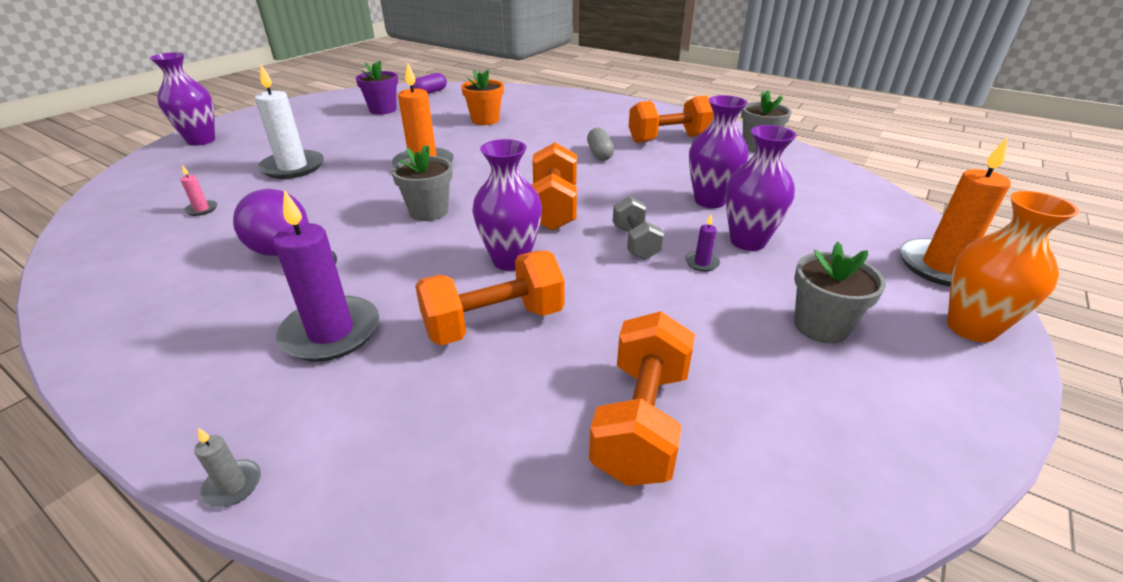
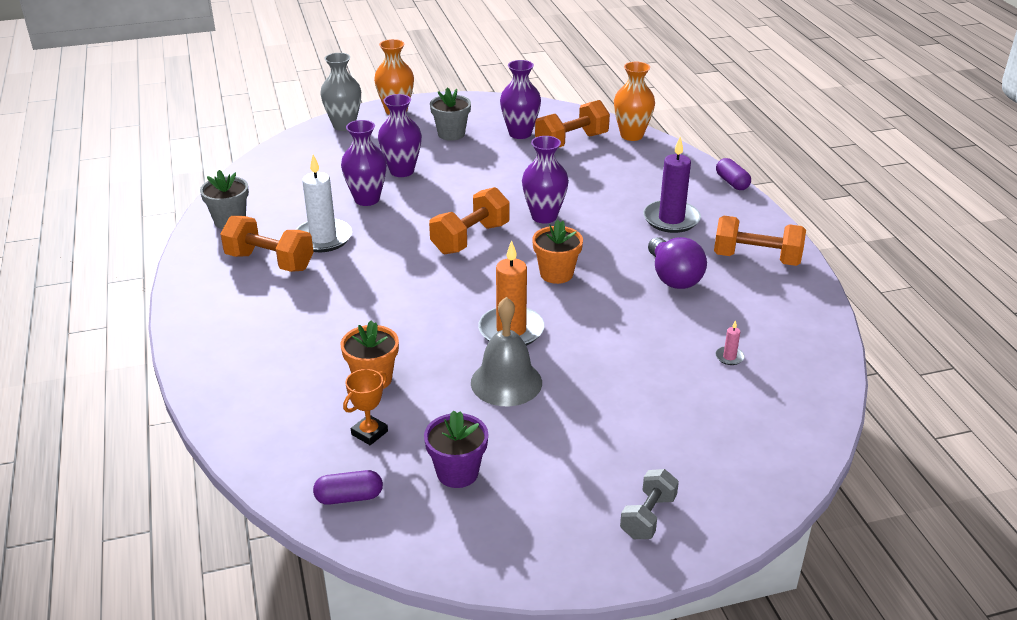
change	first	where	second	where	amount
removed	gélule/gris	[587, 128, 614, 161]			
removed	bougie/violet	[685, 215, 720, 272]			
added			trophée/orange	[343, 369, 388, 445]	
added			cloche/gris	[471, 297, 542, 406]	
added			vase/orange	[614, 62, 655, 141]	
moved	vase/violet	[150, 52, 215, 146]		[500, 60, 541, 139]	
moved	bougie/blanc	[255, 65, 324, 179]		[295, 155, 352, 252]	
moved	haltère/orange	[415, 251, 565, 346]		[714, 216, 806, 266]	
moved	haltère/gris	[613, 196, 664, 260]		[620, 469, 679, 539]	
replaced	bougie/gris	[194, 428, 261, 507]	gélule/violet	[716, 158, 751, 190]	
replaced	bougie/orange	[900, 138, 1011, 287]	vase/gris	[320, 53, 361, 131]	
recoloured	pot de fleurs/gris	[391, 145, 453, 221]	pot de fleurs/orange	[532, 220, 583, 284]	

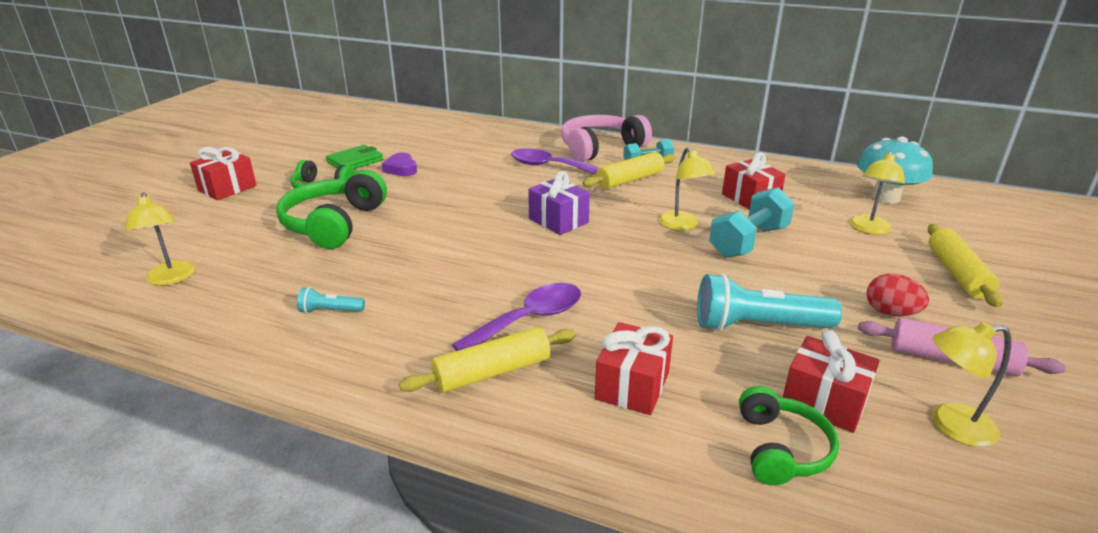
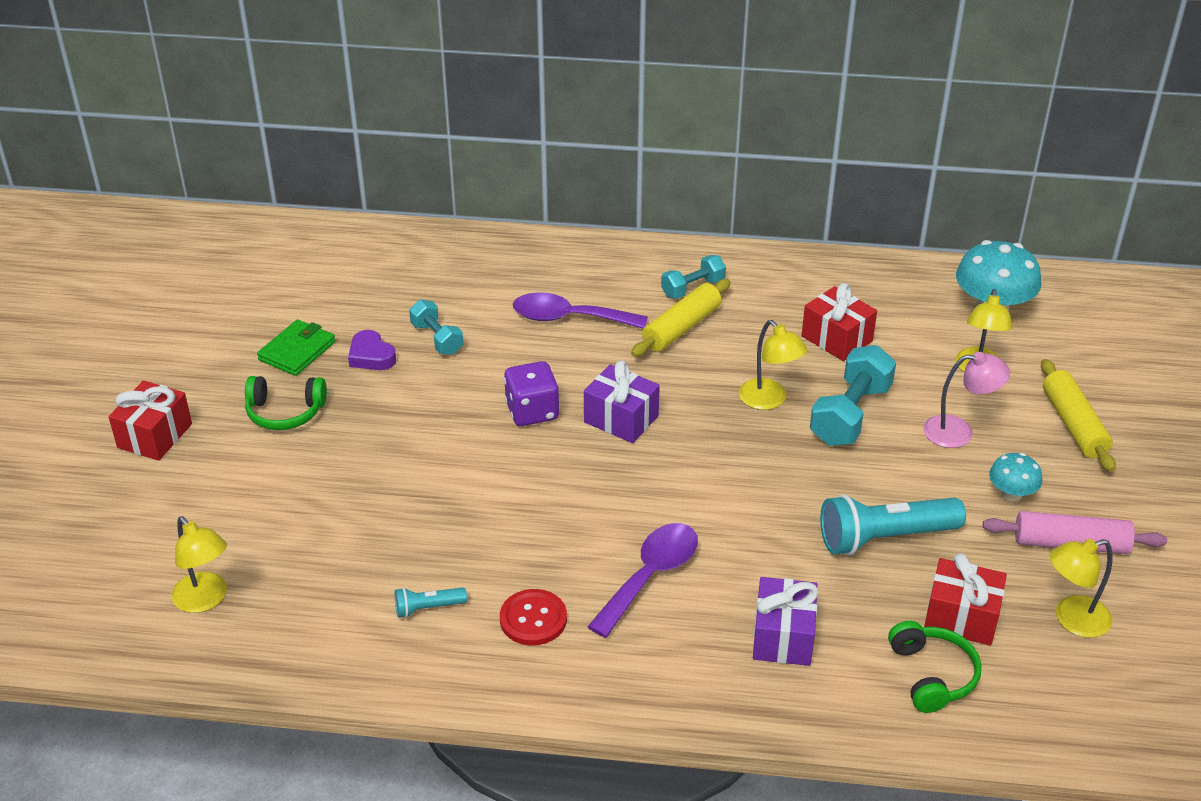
change	first	where	second	where	amount
removed	casque audio/vert	[276, 170, 387, 249]			
removed	rouleau à pâtisserie/jaune	[399, 327, 576, 392]			
removed	casque audio/rose	[561, 115, 652, 162]			
added			haltère/turquoise	[409, 300, 463, 355]	
added			bouton/rouge	[500, 589, 567, 646]	
added			dé/violet	[504, 361, 560, 426]	
added			lampe/rose	[923, 352, 1010, 448]	
replaced	œuf/rouge	[867, 274, 929, 316]	champignon/turquoise	[989, 453, 1042, 502]	
recoloured	cadeau/rouge	[595, 322, 673, 415]	cadeau/violet	[753, 577, 819, 666]	

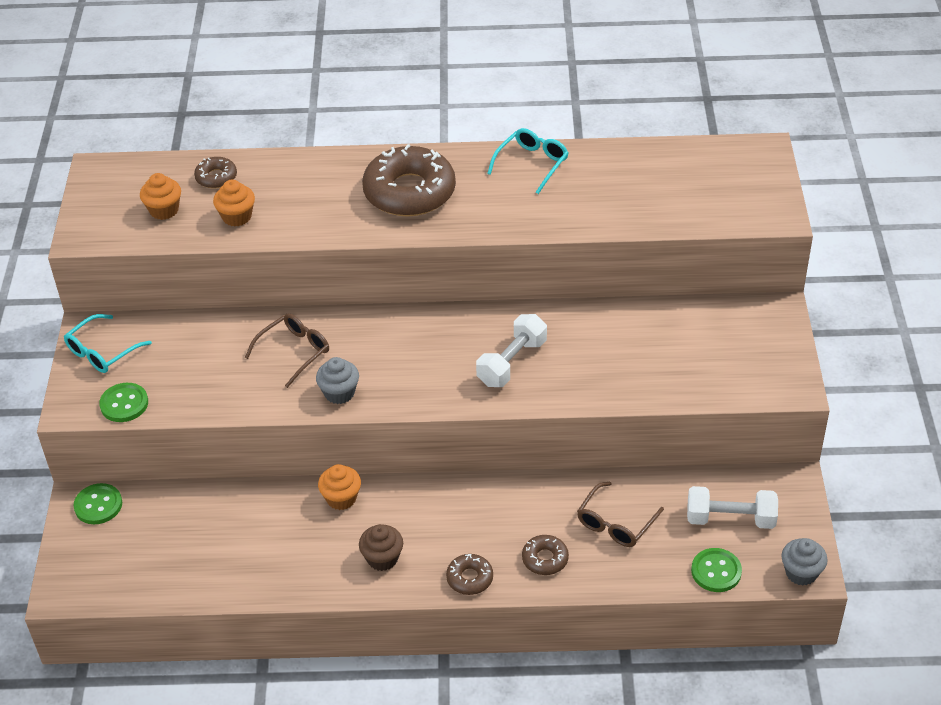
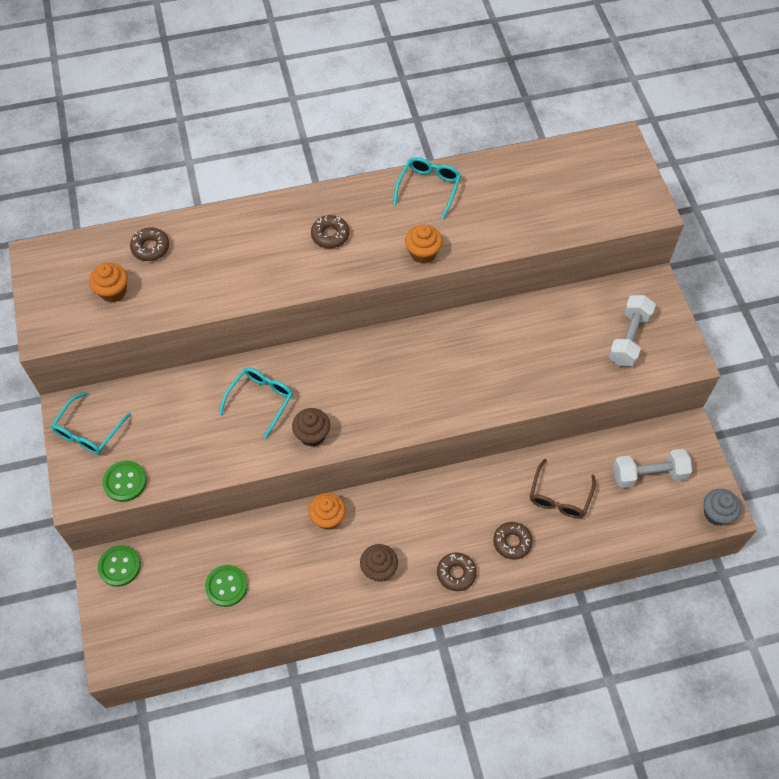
change	first	where	second	where	amount
moved	muffin/orange	[213, 180, 255, 227]		[405, 225, 443, 264]	
moved	haltère/blanc	[476, 314, 547, 387]		[608, 295, 656, 367]	
moved	bouton/vert	[691, 548, 742, 592]		[205, 565, 248, 607]	
recoloured	lunettes/marron	[245, 313, 329, 388]	lunettes/turquoise	[219, 368, 293, 439]	
recoloured	muffin/gris	[316, 357, 359, 404]	muffin/marron	[292, 408, 330, 447]	
resized	beignet/marron	[362, 144, 456, 217]		[311, 215, 349, 248]	x0.46

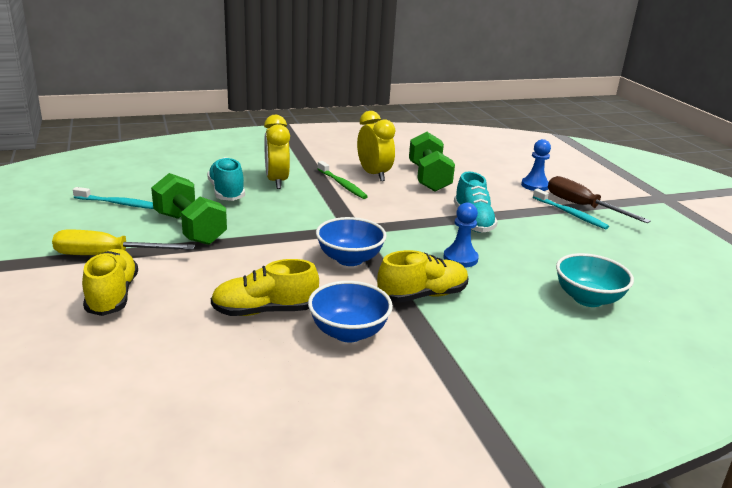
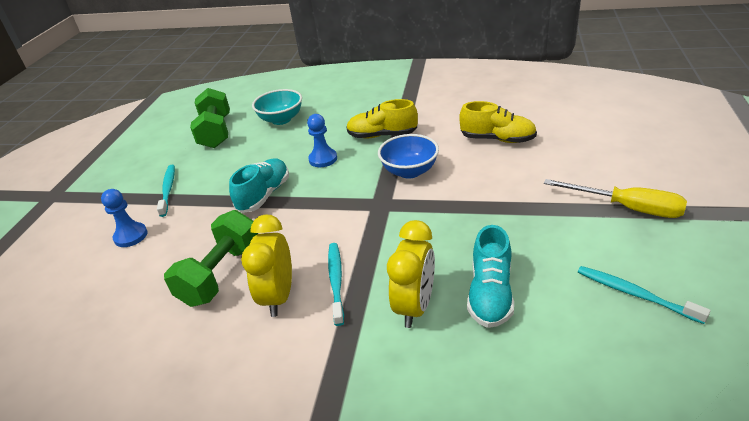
change	first	where	second	where	amount
removed	chaussure/jaune	[82, 249, 138, 316]			
removed	bol/bleu	[308, 281, 393, 342]			
removed	tournevis/marron	[548, 176, 651, 223]			
moved	haltère/vert	[151, 173, 227, 245]		[190, 88, 230, 148]	
recoloured	brosse à dents/vert	[317, 161, 368, 199]	brosse à dents/turquoise	[328, 243, 344, 326]	

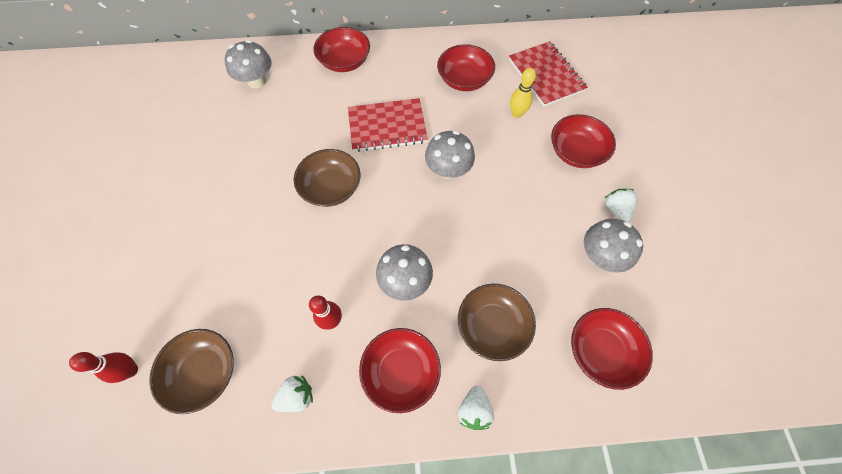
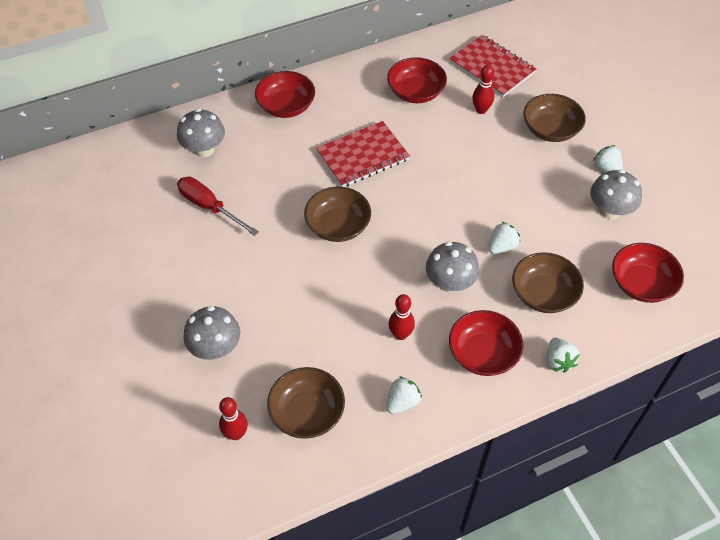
change	first	where	second	where	amount
added			tournevis/rouge	[177, 177, 259, 236]	
added			fraise/blanc	[489, 222, 520, 254]	
moved	champignon/gris	[425, 131, 475, 179]		[184, 306, 240, 360]	
recoloured	quille/jaune	[510, 68, 536, 118]	quille/rouge	[472, 65, 494, 114]	
recoloured	bol/rouge	[551, 114, 616, 168]	bol/marron	[523, 94, 586, 142]	

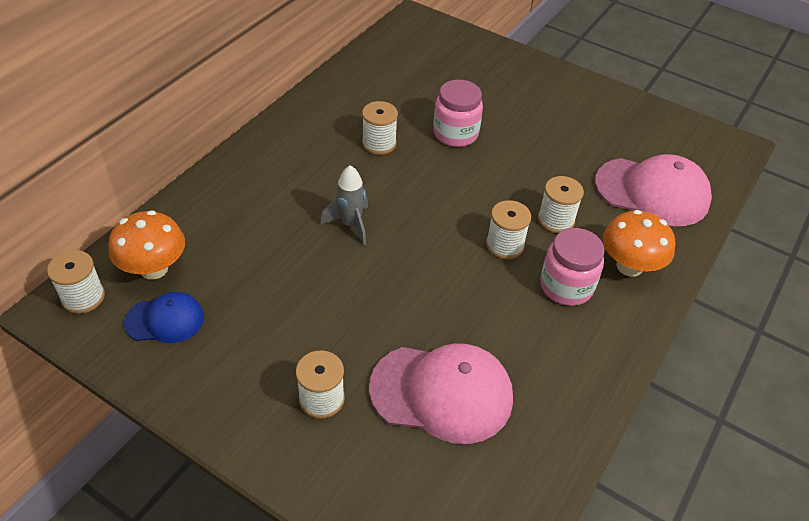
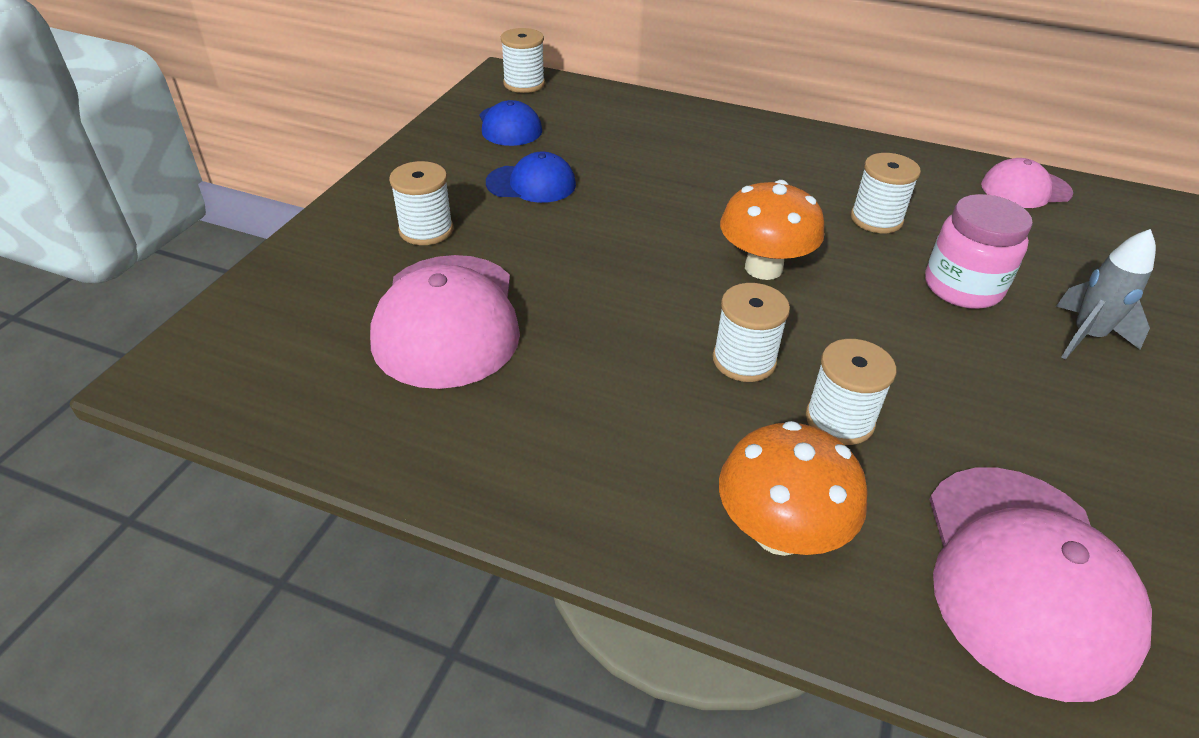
change	first	where	second	where	amount
removed	bocal/rose	[540, 228, 605, 306]			
added			casquette/bleu	[486, 151, 576, 203]	
added			casquette/rose	[981, 158, 1073, 208]	
moved	champignon/orange	[109, 210, 185, 280]		[720, 180, 825, 280]	
moved	fusée/gris	[320, 165, 368, 245]		[1056, 229, 1156, 360]	

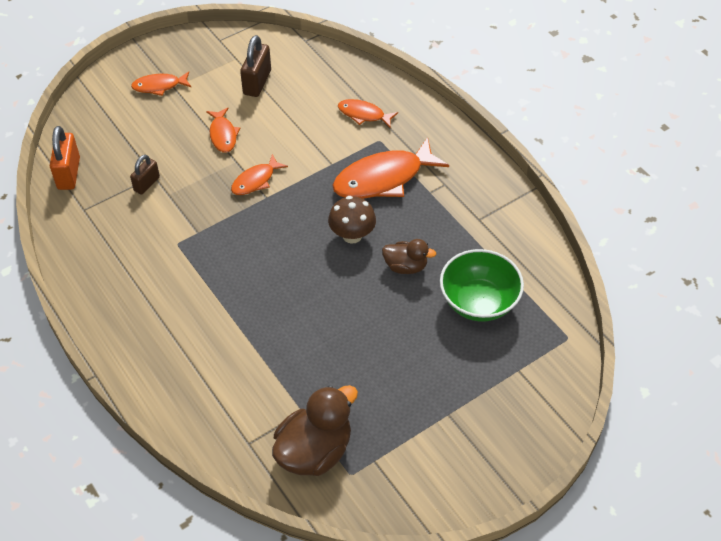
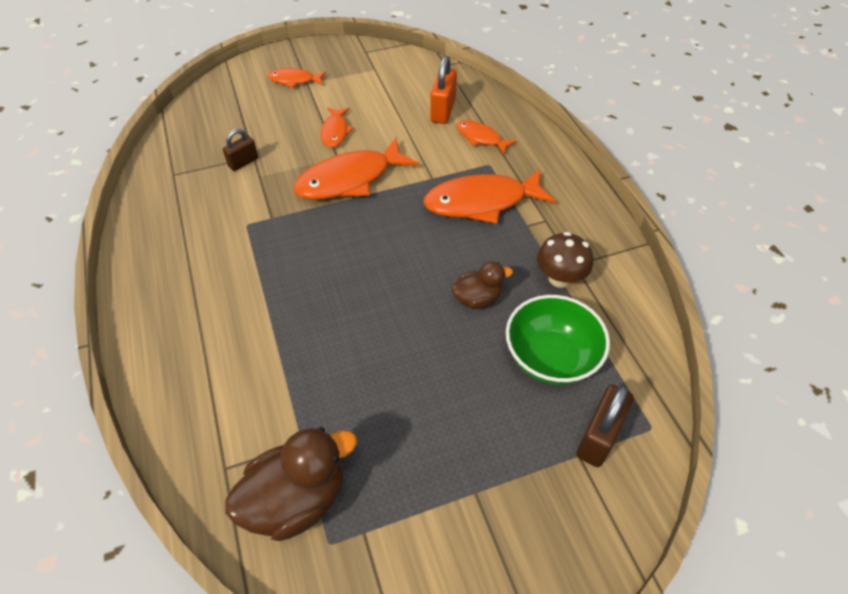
change	first	where	second	where	amount
moved	cadenas/orange	[50, 126, 80, 190]		[430, 56, 457, 124]	
moved	cadenas/marron	[240, 35, 271, 97]		[576, 385, 633, 467]	
moved	champignon/marron	[328, 196, 376, 243]		[537, 232, 593, 288]	
turned	canard/marron	[382, 239, 437, 274]		[451, 261, 513, 309]	45 degrees counterclockwise
resized	poisson/orange	[231, 154, 288, 195]		[293, 138, 418, 200]	x1.87

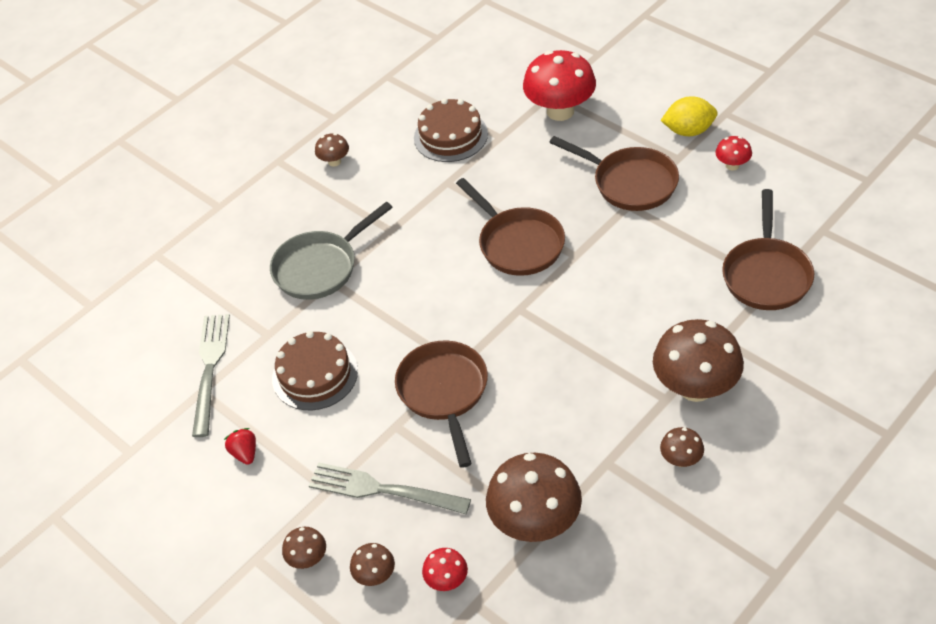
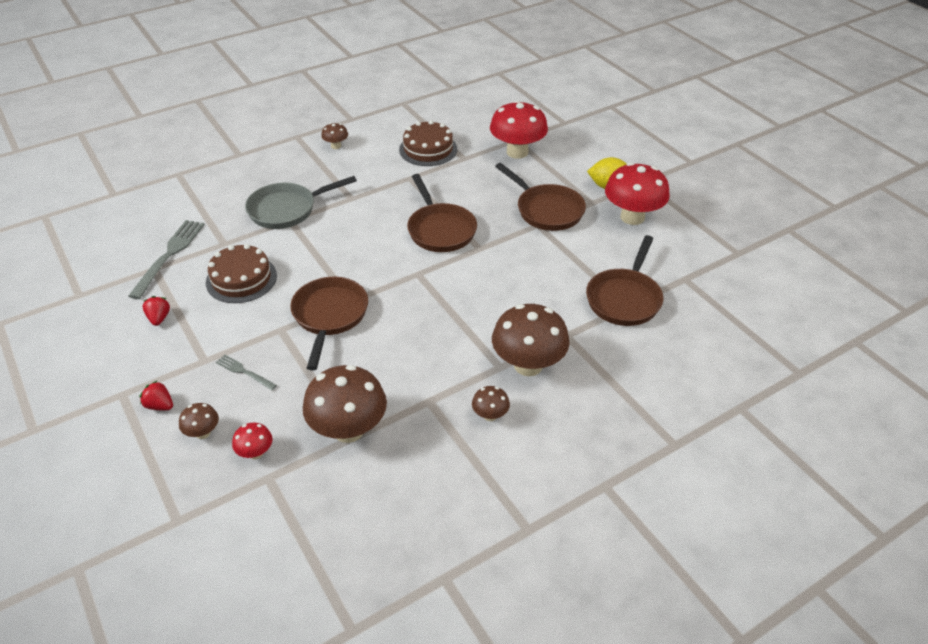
change	first	where	second	where	amount
replaced	champignon/marron	[282, 527, 326, 569]	fraise/rouge	[139, 380, 173, 410]	
resized	fourchette/gris	[309, 462, 471, 514]		[216, 354, 277, 390]	x0.53
resized	champignon/rouge	[715, 136, 752, 171]		[605, 162, 670, 225]	x2.12

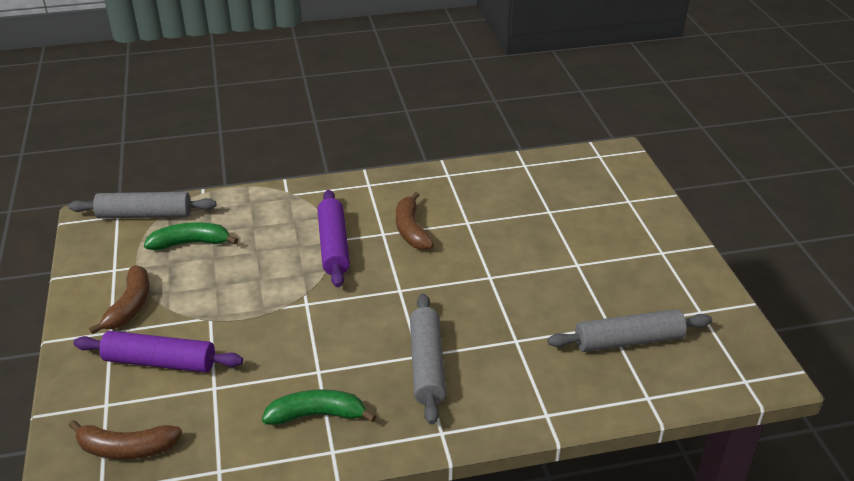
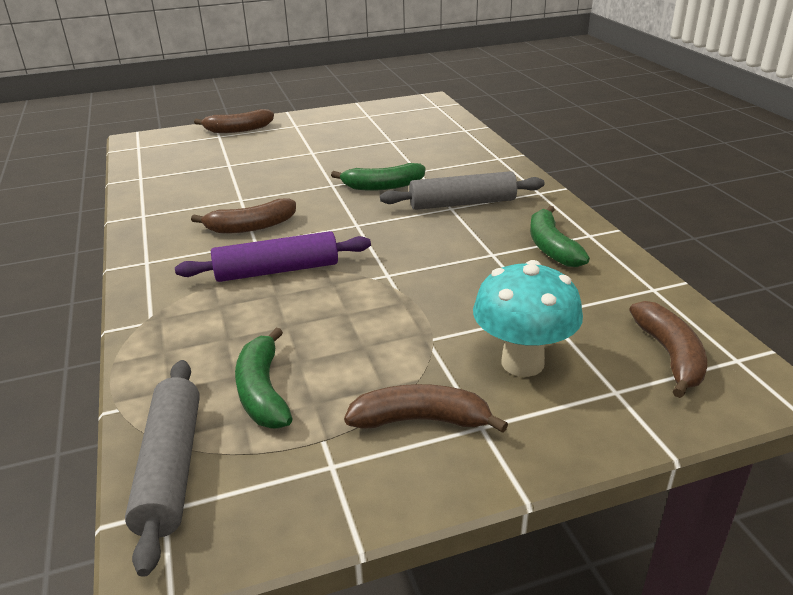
change	first	where	second	where	amount
removed	rouleau à pâtisserie/gris	[547, 309, 712, 352]			
added			banane/marron	[194, 109, 274, 133]	
added			banane/vert	[331, 163, 425, 191]	
replaced	rouleau à pâtisserie/violet	[73, 331, 243, 373]	champignon/turquoise	[473, 260, 583, 377]	

